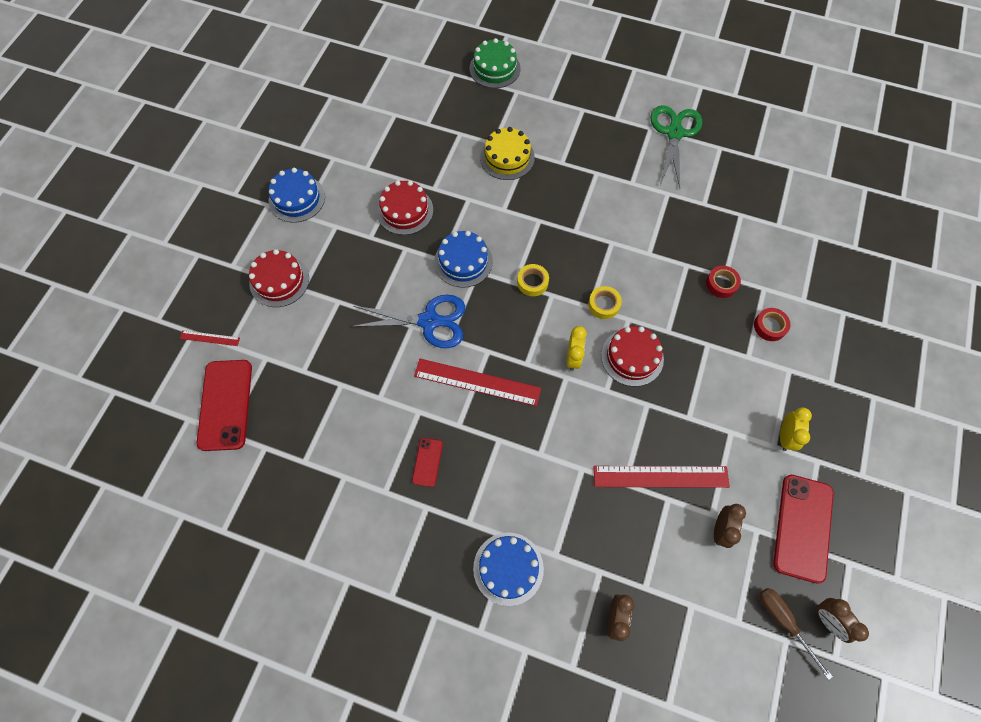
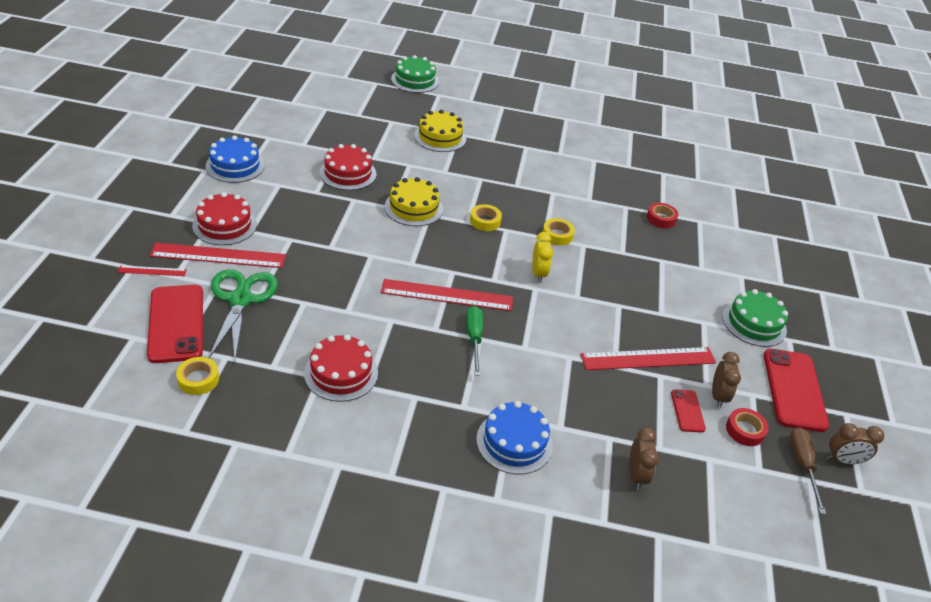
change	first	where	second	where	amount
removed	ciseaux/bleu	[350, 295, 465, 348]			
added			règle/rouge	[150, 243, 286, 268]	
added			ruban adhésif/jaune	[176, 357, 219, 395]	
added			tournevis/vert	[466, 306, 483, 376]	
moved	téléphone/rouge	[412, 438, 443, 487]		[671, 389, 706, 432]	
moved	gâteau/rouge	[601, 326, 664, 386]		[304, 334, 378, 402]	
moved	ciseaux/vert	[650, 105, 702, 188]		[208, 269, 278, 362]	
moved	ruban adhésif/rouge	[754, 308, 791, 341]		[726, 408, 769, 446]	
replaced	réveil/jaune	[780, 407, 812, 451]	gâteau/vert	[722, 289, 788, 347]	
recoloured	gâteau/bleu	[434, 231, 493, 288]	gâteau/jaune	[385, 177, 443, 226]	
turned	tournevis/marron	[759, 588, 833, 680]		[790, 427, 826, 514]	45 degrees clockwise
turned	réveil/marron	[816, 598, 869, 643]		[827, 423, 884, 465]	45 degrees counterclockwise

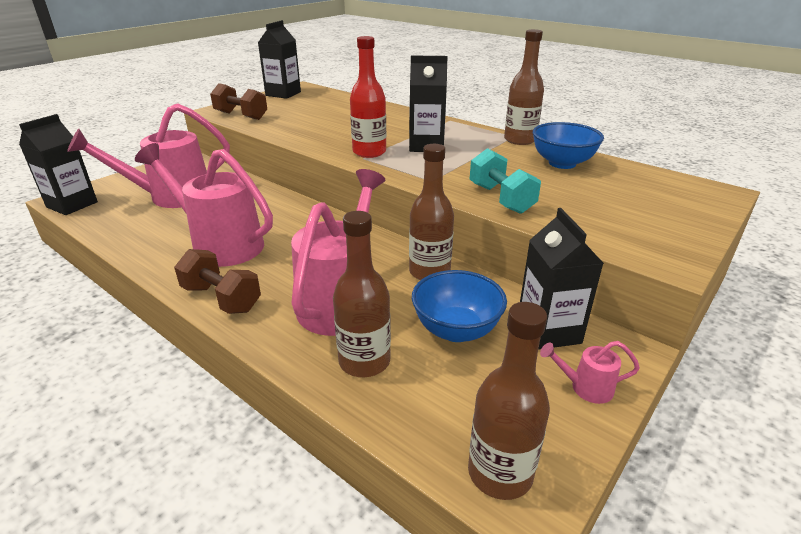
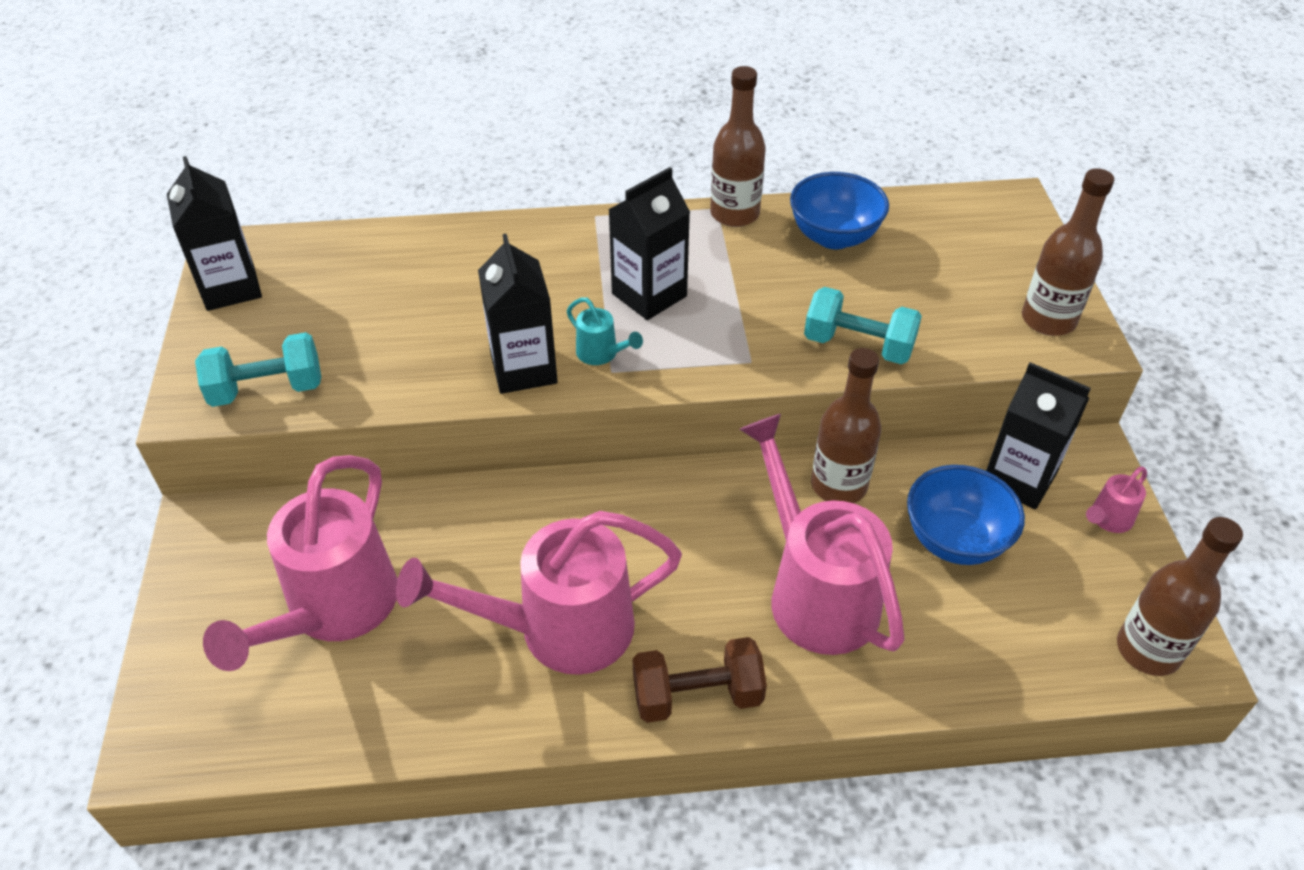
change	first	where	second	where	amount
moved	brique de lait/noir	[19, 114, 98, 215]		[478, 234, 558, 394]	
moved	bouteille/marron	[333, 211, 391, 377]		[1022, 168, 1114, 336]	
replaced	bouteille/rouge	[350, 36, 386, 158]	arrosoir/turquoise	[567, 297, 643, 365]	
recoloured	haltère/marron	[210, 83, 267, 120]	haltère/turquoise	[195, 332, 321, 407]	

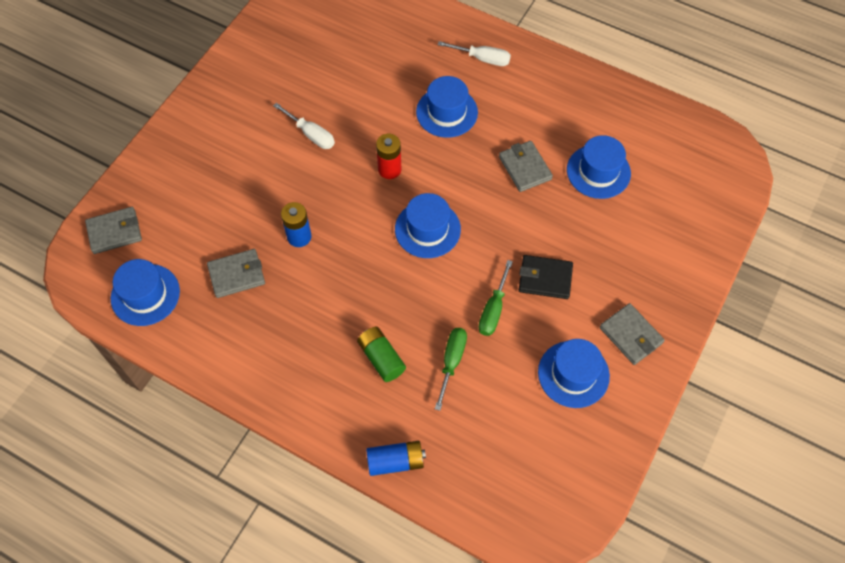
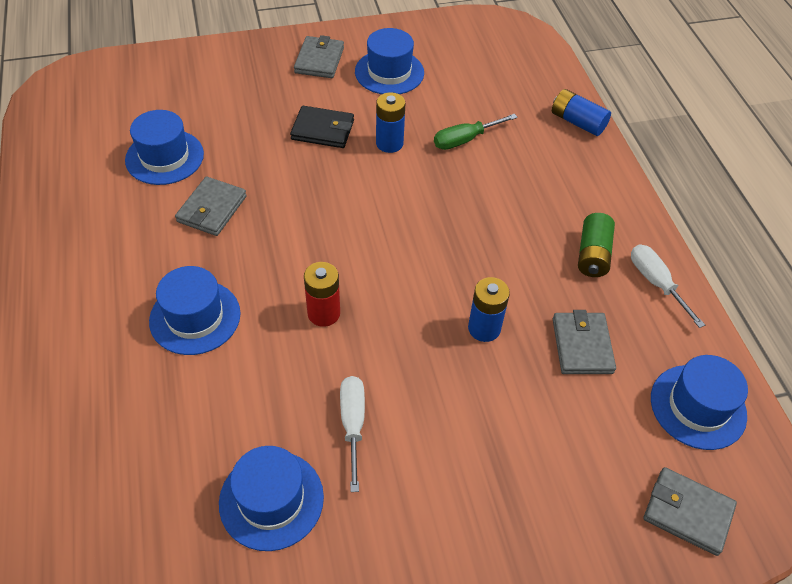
change	first	where	second	where	amount
moved	pile/vert	[357, 327, 406, 382]		[578, 213, 615, 277]	
moved	chapeau/bleu	[395, 193, 461, 258]		[219, 446, 324, 551]	
moved	tournevis/blanc	[438, 41, 511, 66]		[631, 244, 705, 328]	
replaced	tournevis/vert	[478, 260, 513, 336]	pile/bleu	[376, 92, 405, 153]	
turned	portefeuille/gris	[207, 249, 265, 298]		[553, 310, 616, 374]	60 degrees clockwise
turned	portefeuille/noir	[519, 255, 573, 299]		[290, 106, 354, 148]	45 degrees counterclockwise

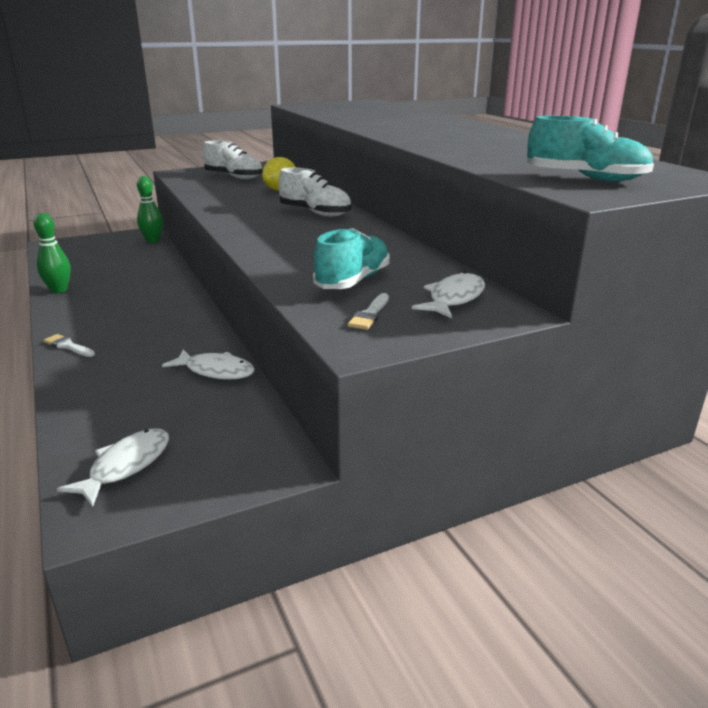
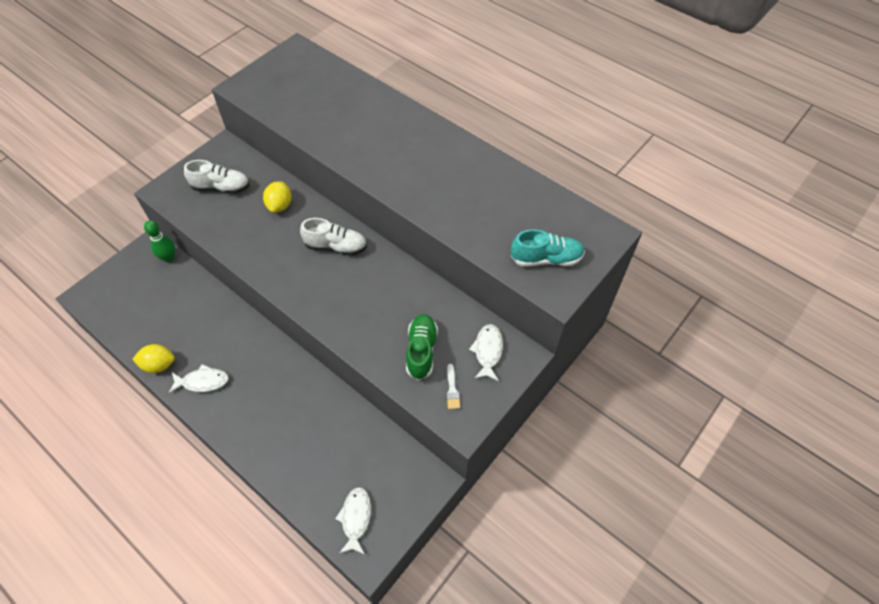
change	first	where	second	where	amount
removed	pinceau/blanc	[44, 334, 95, 357]			
moved	poisson/blanc	[162, 349, 255, 380]		[169, 364, 229, 393]	
replaced	quille/vert	[33, 213, 71, 293]	citron/jaune	[132, 344, 175, 373]	
recoloured	chaussure/turquoise	[313, 228, 390, 289]	chaussure/vert	[406, 314, 438, 380]	

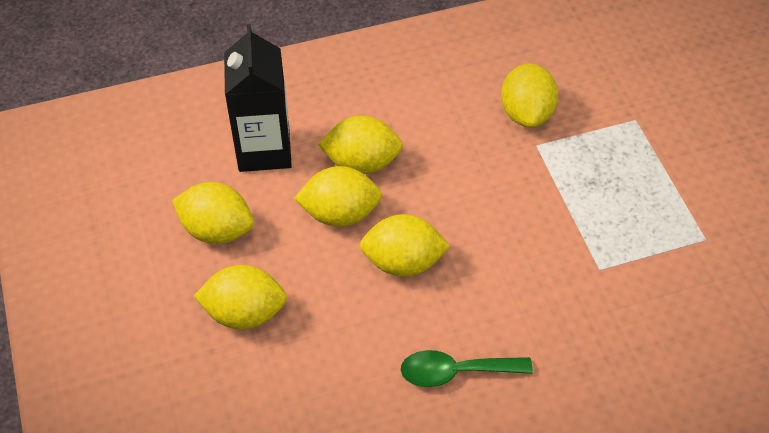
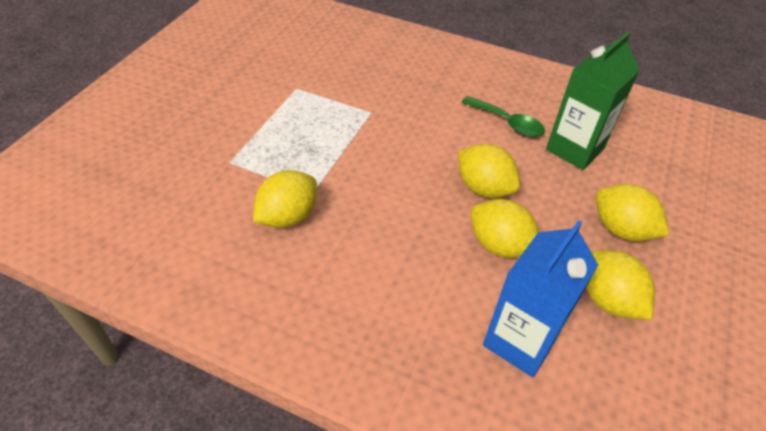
change	first	where	second	where	amount
removed	citron/jaune	[318, 116, 403, 174]			
added			brique de lait/vert	[546, 32, 640, 170]	
recoloured	brique de lait/noir	[224, 24, 292, 172]	brique de lait/bleu	[483, 220, 598, 377]	

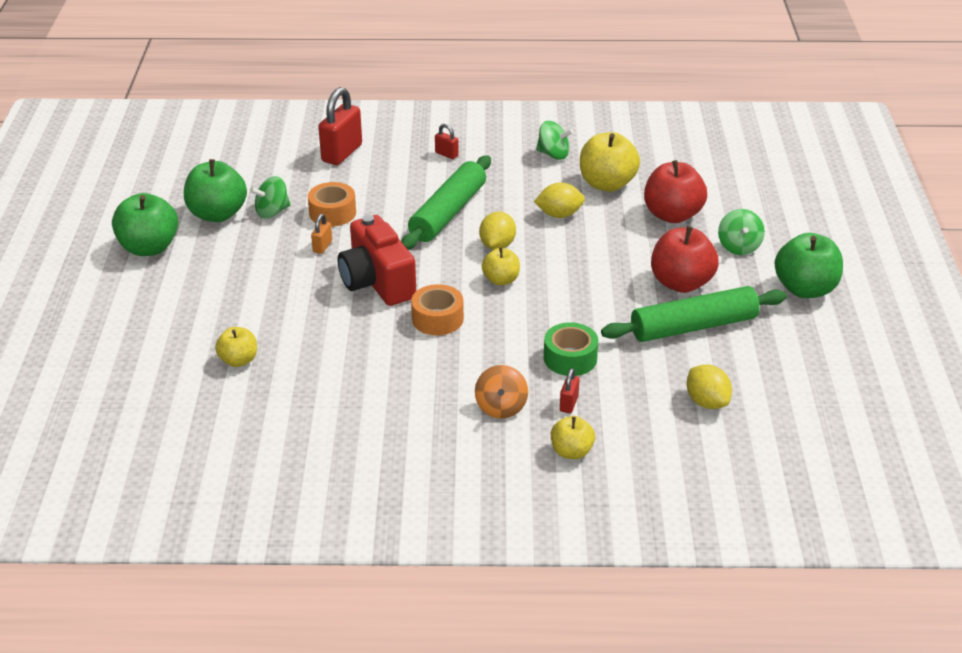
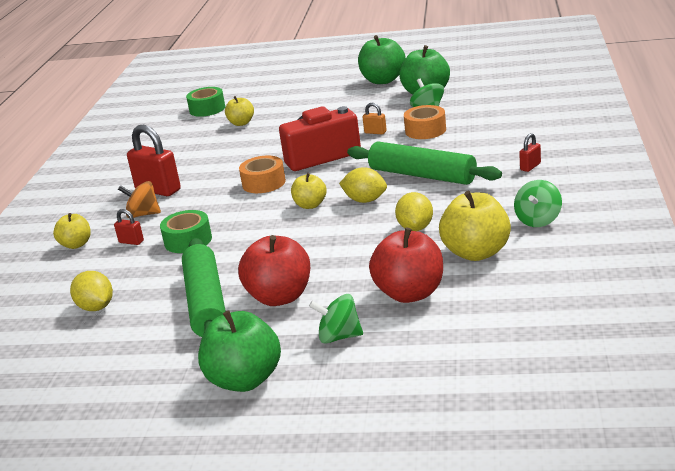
change	first	where	second	where	amount
added			ruban adhésif/vert	[186, 87, 225, 117]	
moved	cadenas/rouge	[318, 87, 362, 165]		[127, 125, 181, 196]	
turned	citron/jaune	[686, 364, 732, 409]		[70, 271, 113, 311]	75 degrees clockwise

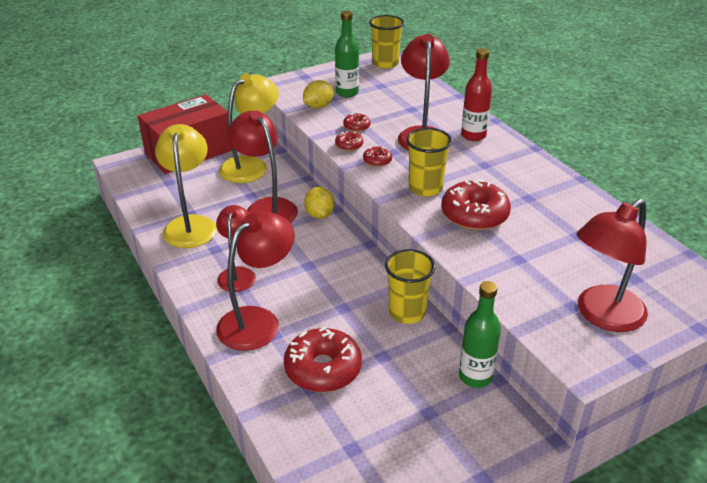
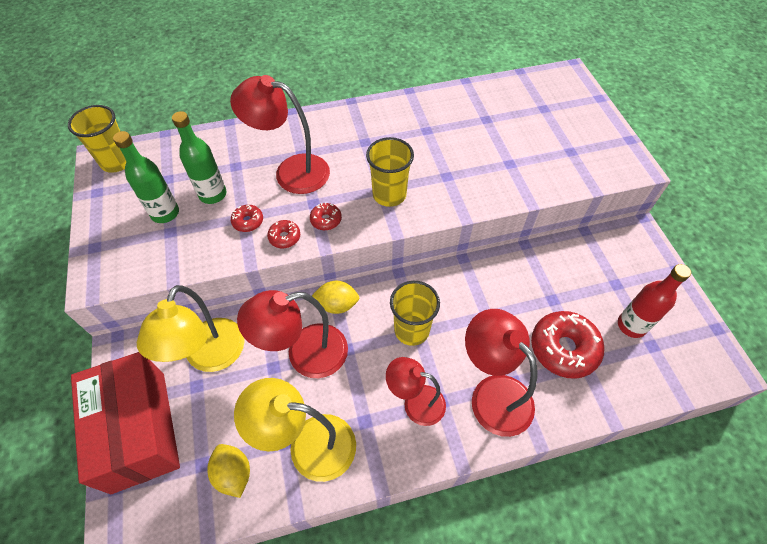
change	first	where	second	where	amount
removed	beignet/rouge	[441, 179, 511, 230]			
removed	lampe/rouge	[577, 199, 648, 332]			
moved	citron/jaune	[303, 80, 333, 109]		[207, 444, 250, 498]	
moved	gobelet/jaune	[385, 249, 435, 324]		[390, 281, 440, 346]	
moved	bouteille/vert	[459, 281, 501, 388]		[172, 111, 226, 204]	
moved	bouteille/rouge	[461, 48, 492, 141]		[618, 264, 691, 338]	
turned	lampe/jaune	[219, 73, 279, 183]		[137, 285, 245, 372]	135 degrees counterclockwise

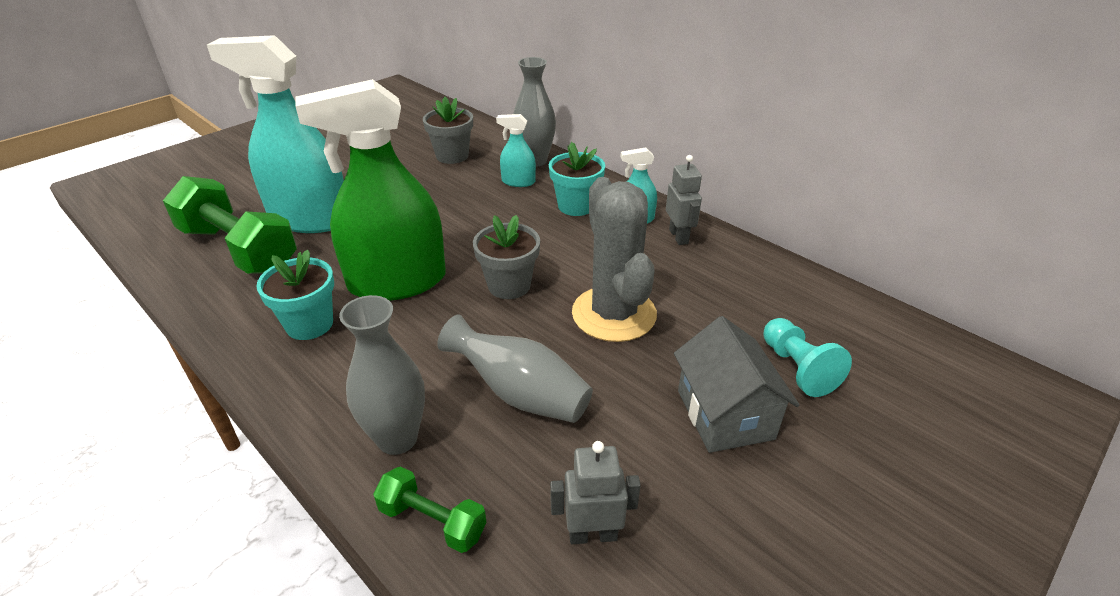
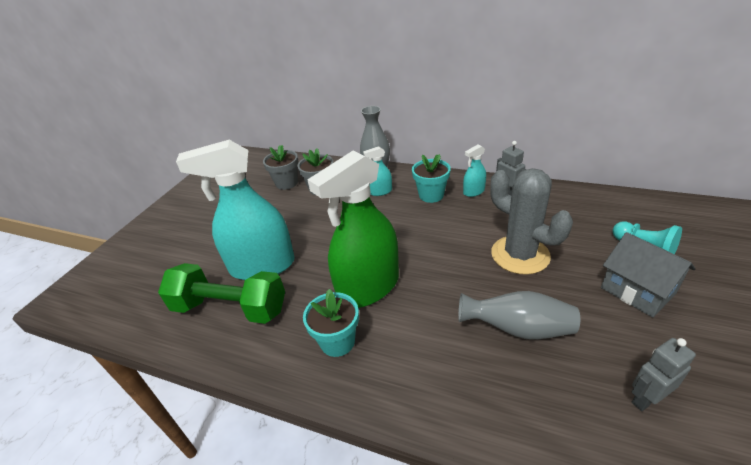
change	first	where	second	where	amount
removed	vase/gris	[339, 295, 425, 455]			
removed	haltère/vert	[373, 466, 486, 553]			
moved	pot de fleurs/gris	[473, 215, 540, 299]		[263, 145, 298, 190]	

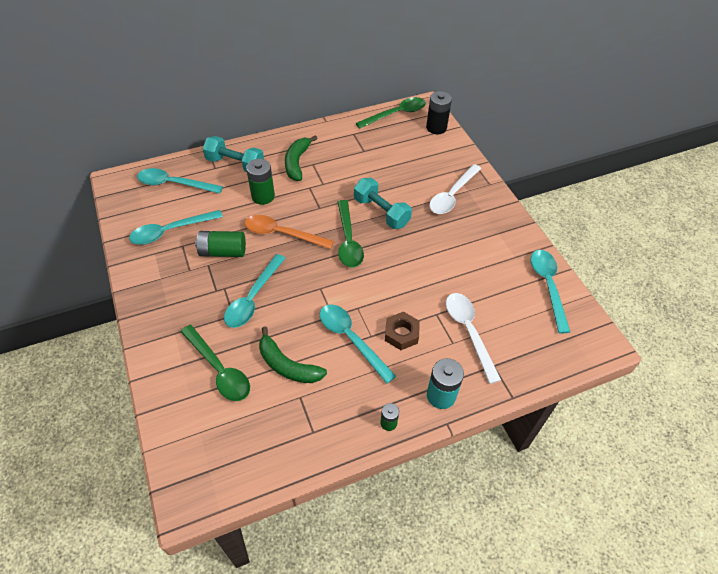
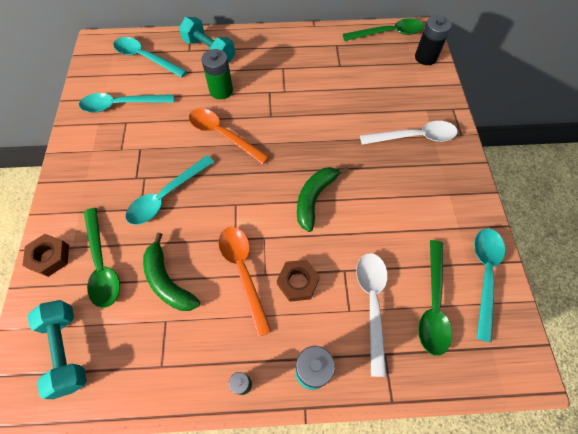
change	first	where	second	where	amount
removed	pile/vert	[195, 231, 246, 257]			
added			écrou/marron	[22, 234, 69, 277]	
moved	banane/vert	[285, 135, 318, 181]		[297, 167, 349, 232]	
moved	cuillère/vert	[338, 200, 364, 268]		[418, 240, 452, 356]	
moved	haltère/turquoise	[354, 178, 412, 229]		[28, 300, 87, 399]	
recoloured	cuillère/turquoise	[320, 304, 396, 384]	cuillère/orange	[218, 227, 272, 337]	
turned	cuillère/blanc	[429, 164, 481, 214]		[360, 121, 458, 145]	150 degrees counterclockwise

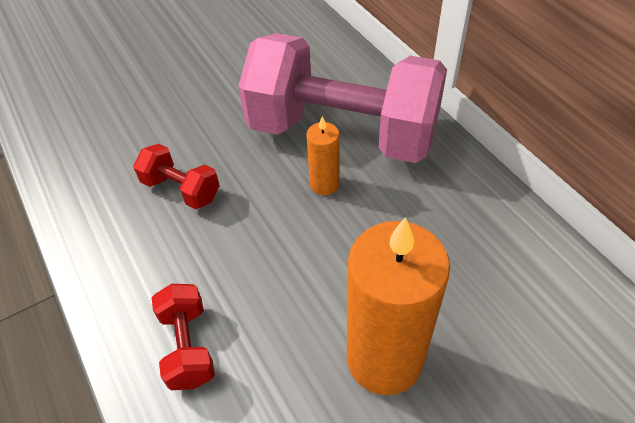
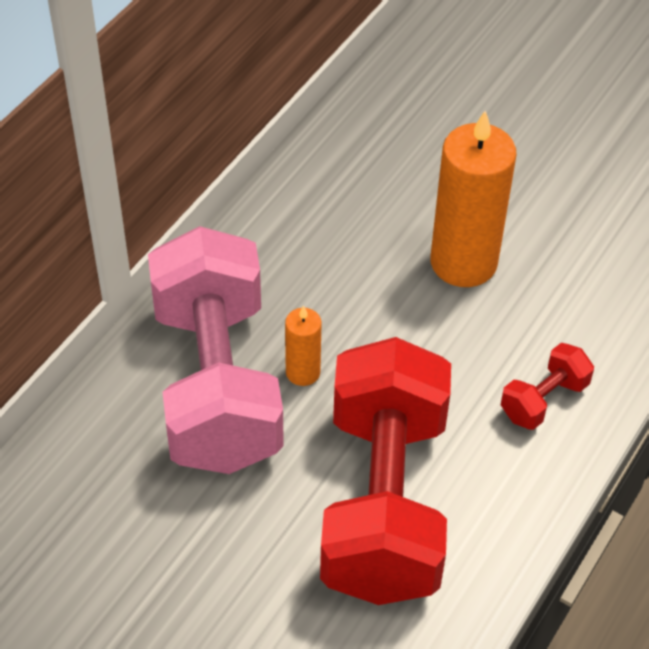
change	first	where	second	where	amount
resized	haltère/rouge	[134, 144, 220, 209]		[320, 337, 451, 605]	x2.45

